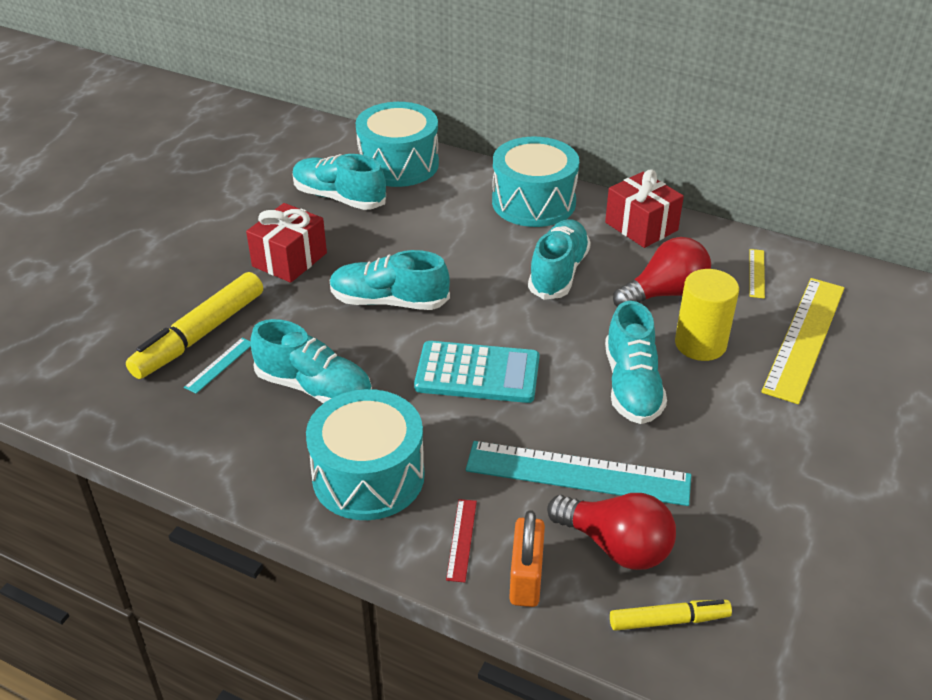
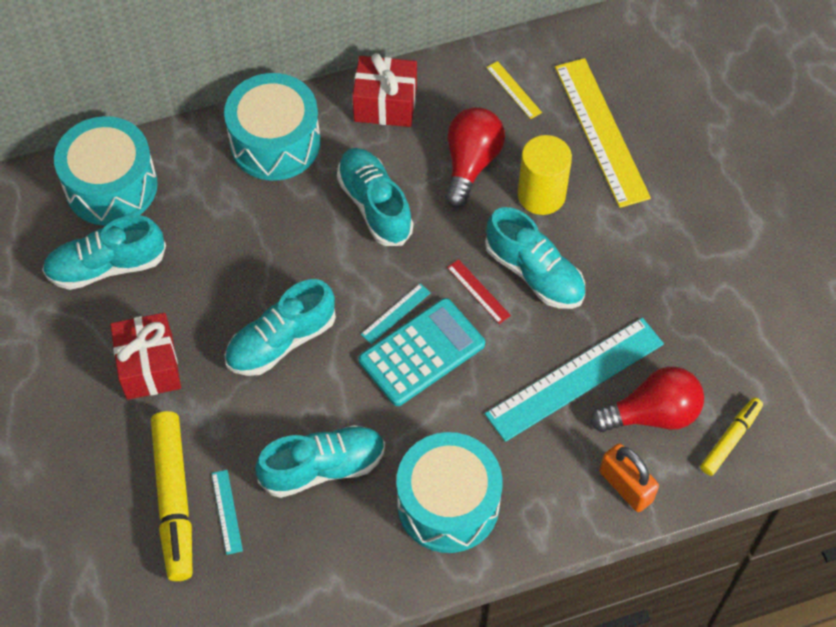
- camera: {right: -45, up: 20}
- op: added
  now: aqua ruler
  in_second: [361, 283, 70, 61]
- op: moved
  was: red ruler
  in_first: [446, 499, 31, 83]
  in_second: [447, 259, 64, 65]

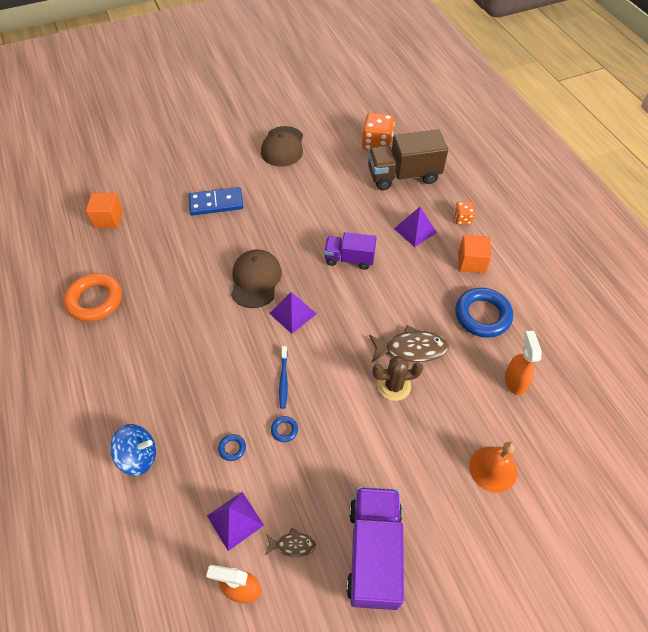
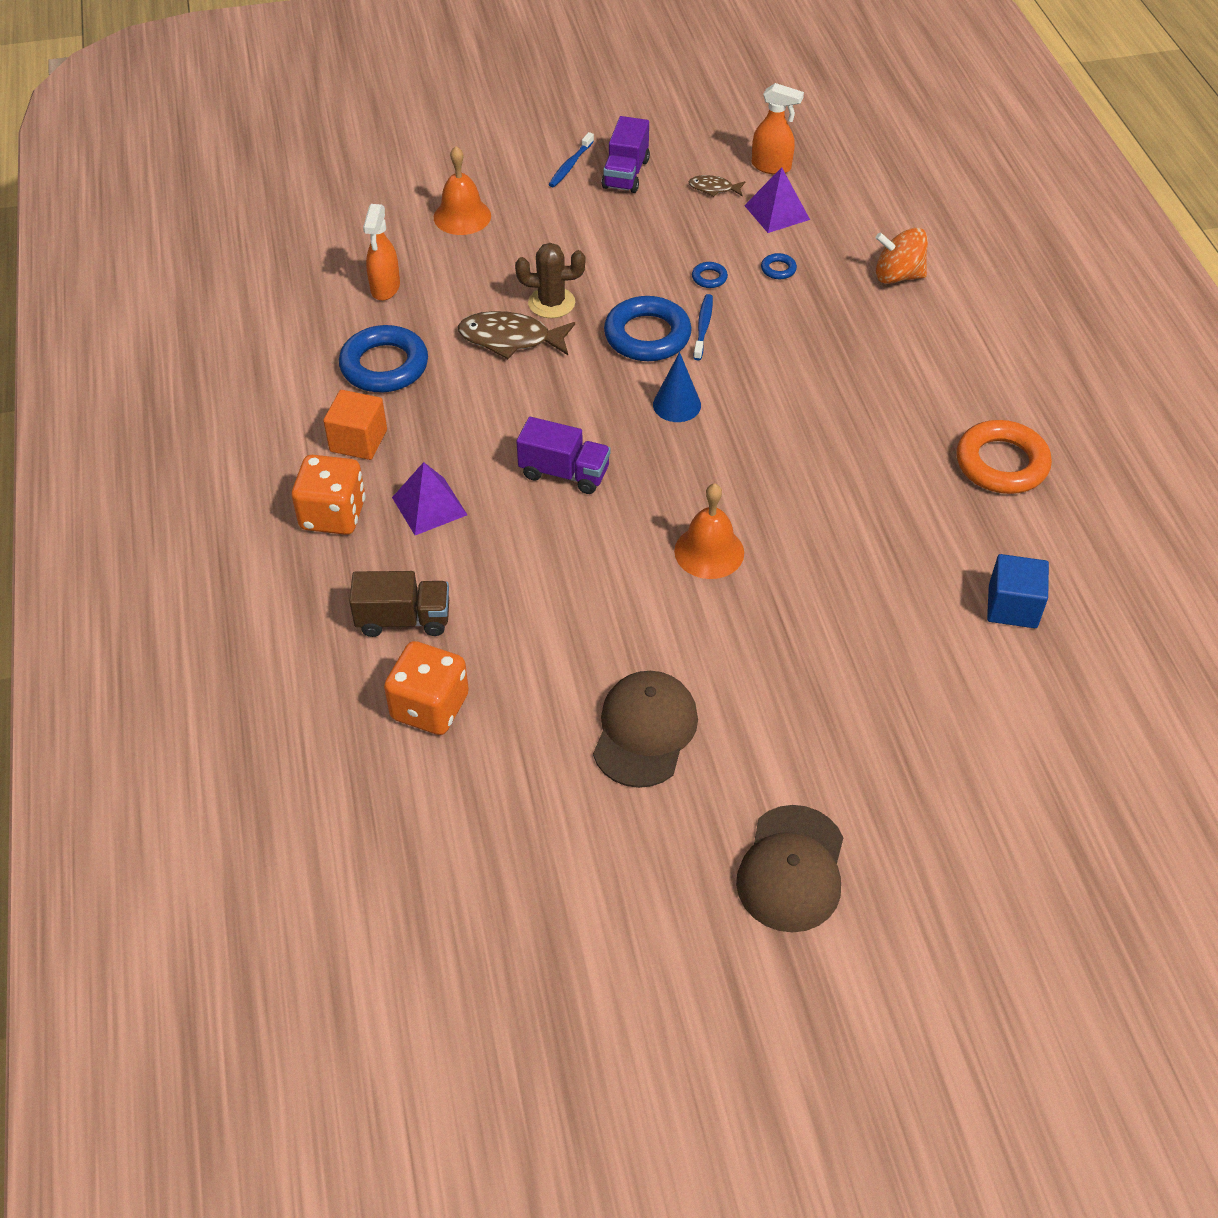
- camera: {right: -170, up: -5}
- op: removed
  was: blue domino tile
  in_first: [189, 187, 54, 29]
- op: added
  now: blue tooth brush
  in_second: [548, 132, 46, 55]
- op: added
  now: blue ring
  in_second: [604, 296, 88, 65]
- op: added
  now: orange bell
  in_second: [674, 483, 70, 96]
- op: moved
  was: dark brown cap
  in_first: [231, 249, 51, 59]
  in_second: [736, 805, 108, 127]
- op: replaced
  was: purple solid pyramid
  now: blue solid cone
  in_first: [269, 292, 48, 42]
  in_second: [653, 352, 48, 70]
- op: recoloured
  was: orange cube
  now: blue cube
  in_first: [86, 193, 37, 35]
  in_second: [987, 554, 62, 74]
- op: recoloured
  was: blue toy top
  now: orange toy top
  in_first: [110, 424, 46, 52]
  in_second: [876, 228, 52, 56]
- op: resized
  was: purple toy truck
  in_first: [346, 487, 58, 123]
  in_second: [602, 116, 48, 77]
  ratio: 0.62
- op: resized
  was: dark brown toy truck
  in_first: [368, 129, 80, 61]
  in_second: [349, 571, 100, 66]
  ratio: 0.62
- op: resized
  was: orange die
  in_first: [454, 202, 21, 23]
  in_second: [292, 455, 73, 80]
  ratio: 1.79

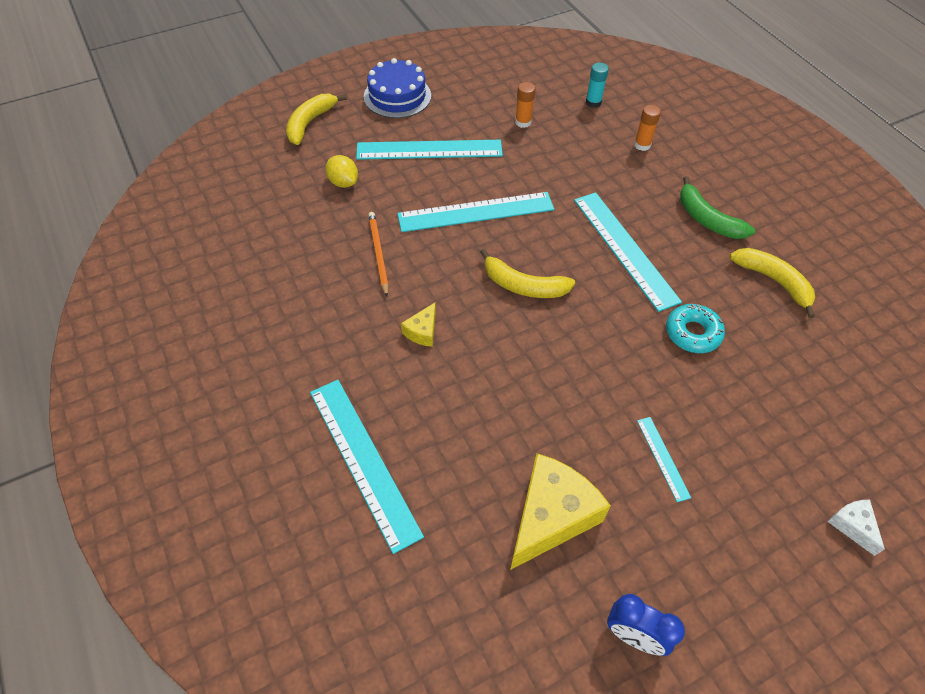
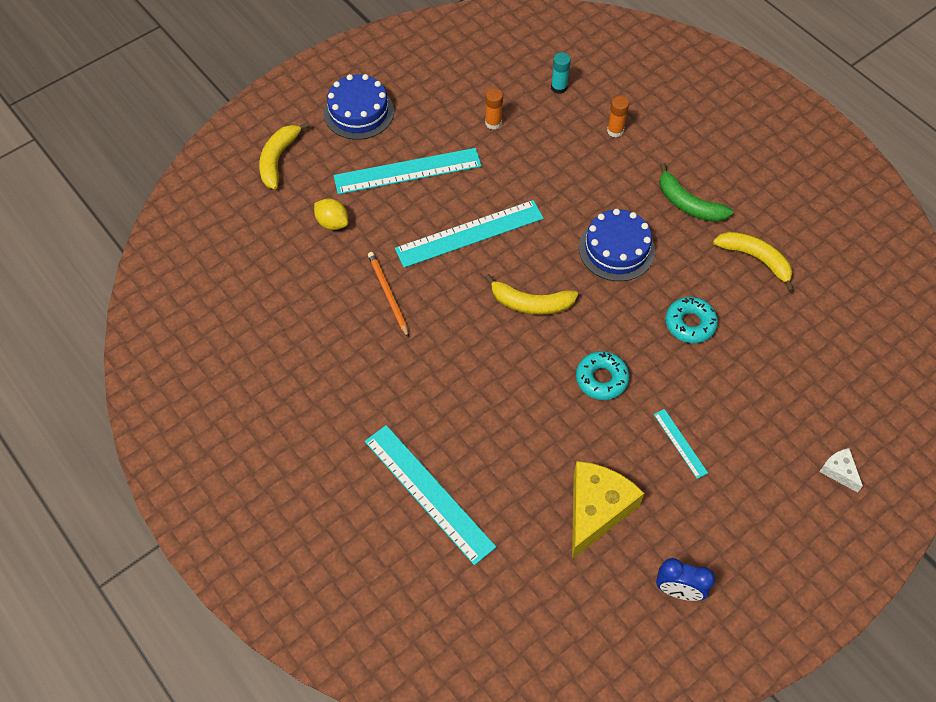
- camera: {right: -10, up: 5}
- op: removed
  was: golden cheese wedge
  in_first: [401, 303, 35, 44]
- op: added
  now: aqua donut
  in_second: [576, 351, 53, 49]
- op: replaced
  was: aqua ruler
  now: blue layer cake
  in_first: [574, 192, 108, 120]
  in_second: [579, 209, 76, 72]

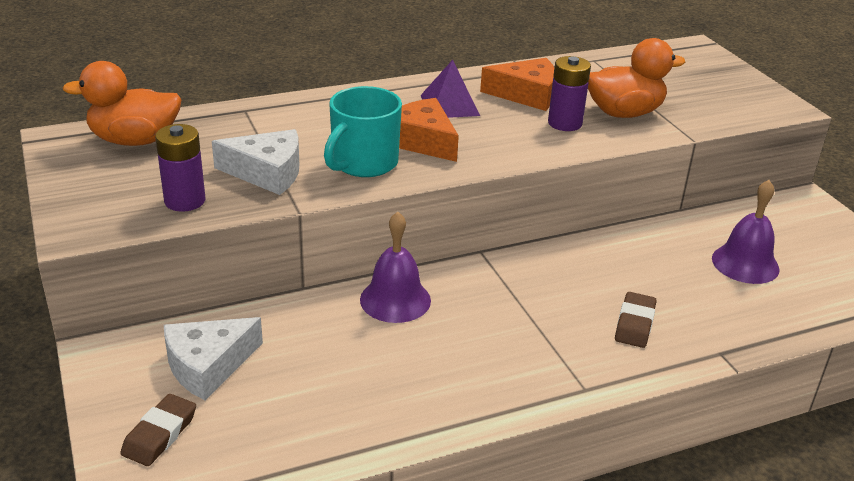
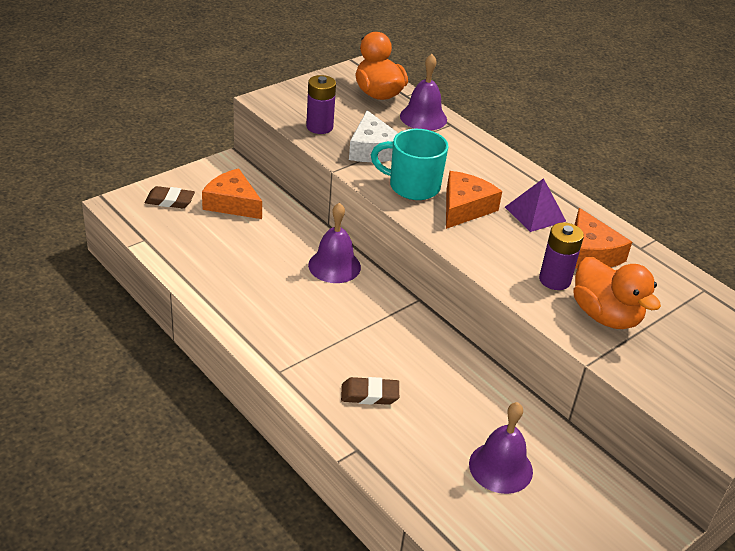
- camera: {right: 70, up: 5}
- op: added
  now: purple bell
  in_second: [400, 54, 47, 77]
- op: recoloured
  was: white cheese wedge
  now: orange cheese wedge
  in_first: [164, 317, 99, 83]
  in_second: [202, 168, 60, 51]

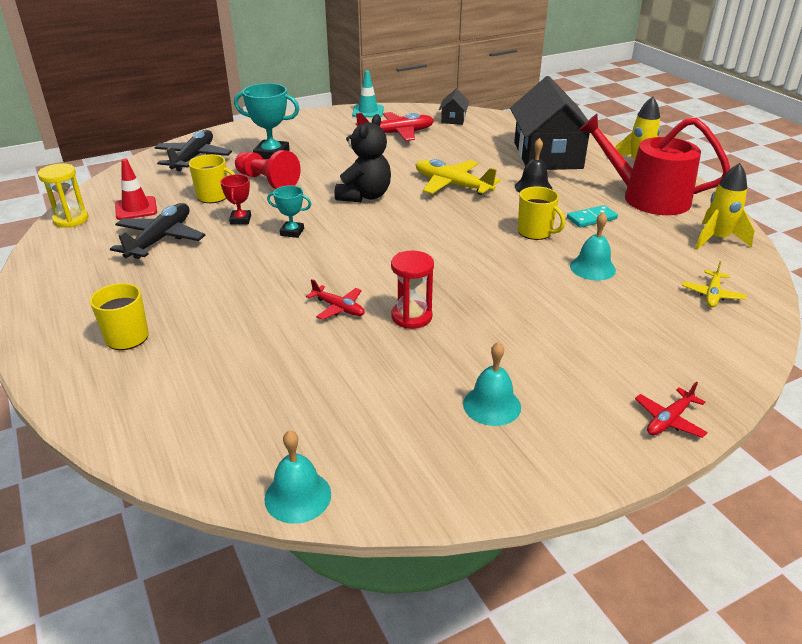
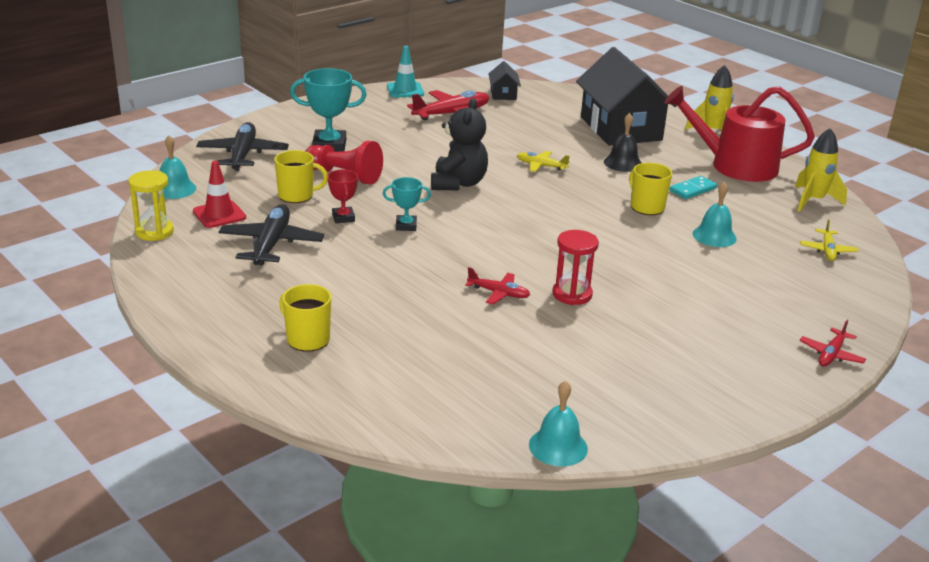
- camera: {right: -15, up: -5}
- op: moved
  was: aqua bell
  in_first: [463, 342, 58, 84]
  in_second: [160, 135, 36, 64]
- op: turned
  was: golden tea mug
  in_first: [518, 187, 47, 53]
  in_second: [629, 163, 43, 52]
  clockwise: -150
- op: resized
  was: golden plane
  in_first: [416, 159, 84, 36]
  in_second: [517, 151, 53, 21]
  ratio: 0.56

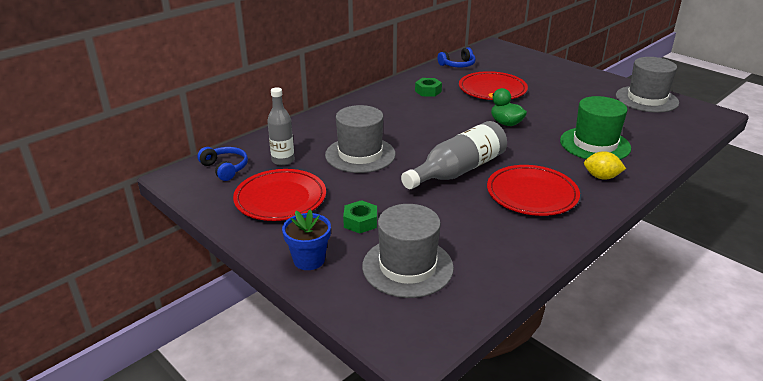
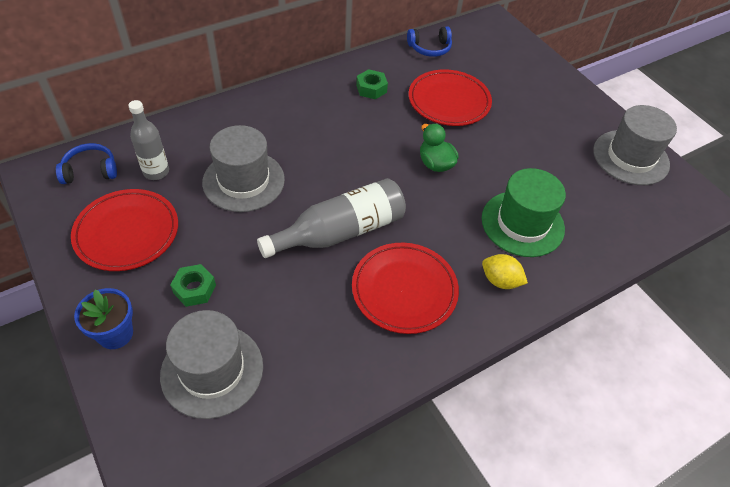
- camera: {right: 10, up: 20}
- op: turned
  was: blue headphones
  in_first: [197, 147, 51, 34]
  in_second: [56, 143, 61, 41]
  clockwise: -75

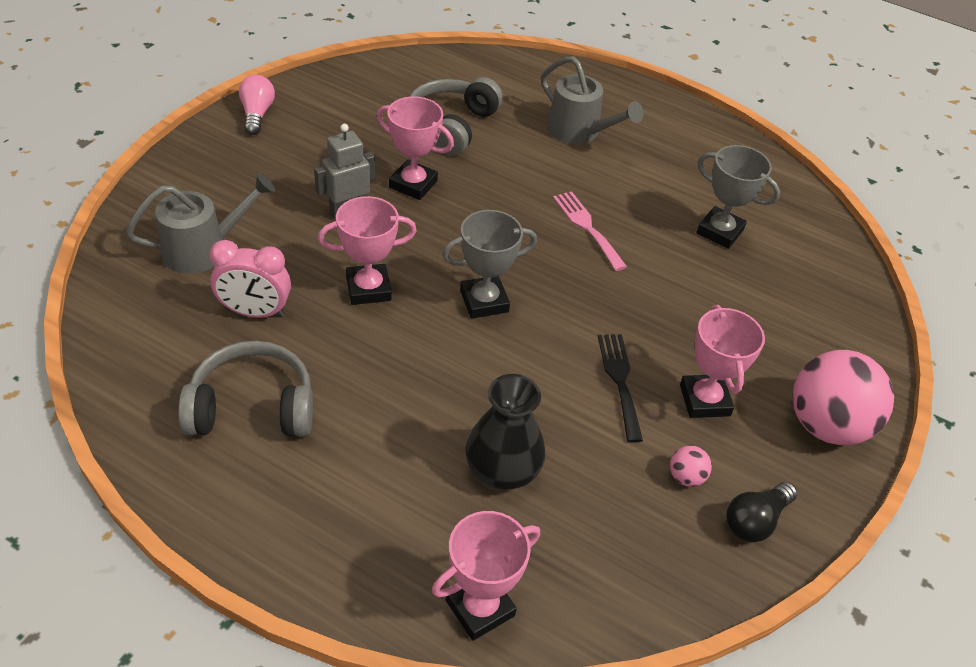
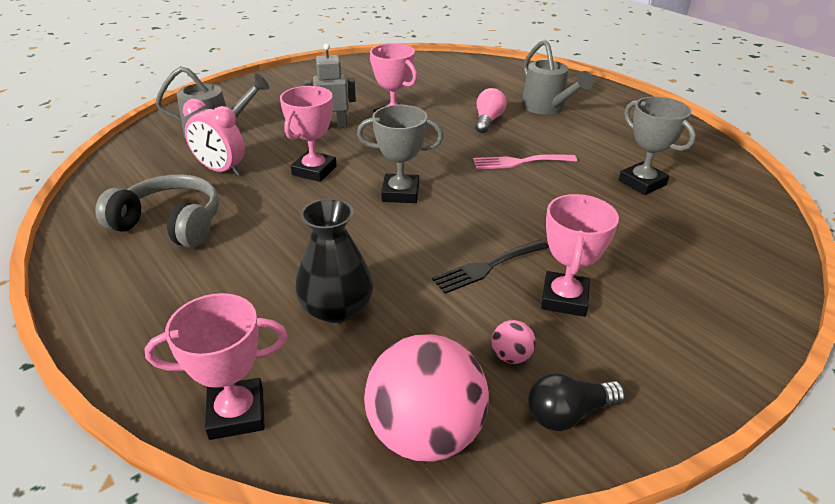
- camera: {right: 25, up: -10}
- op: removed
  was: grey headphones
  in_first: [409, 77, 94, 78]
- op: moved
  was: rose-pink light bulb
  in_first: [239, 75, 36, 60]
  in_second: [475, 88, 31, 45]
- op: moved
  was: rose-pink play ball
  in_first: [792, 350, 102, 95]
  in_second: [364, 334, 125, 128]
- op: turned
  was: rose-pink prize cup
  in_first: [318, 196, 99, 109]
  in_second: [280, 86, 57, 96]
  clockwise: -75
- op: turned
  was: rose-pink dinner fork
  in_first: [553, 191, 74, 80]
  in_second: [473, 154, 104, 15]
  clockwise: -90
- op: turned
  was: ebony dinner fork
  in_first: [598, 334, 45, 109]
  in_second: [432, 240, 117, 54]
  clockwise: -135

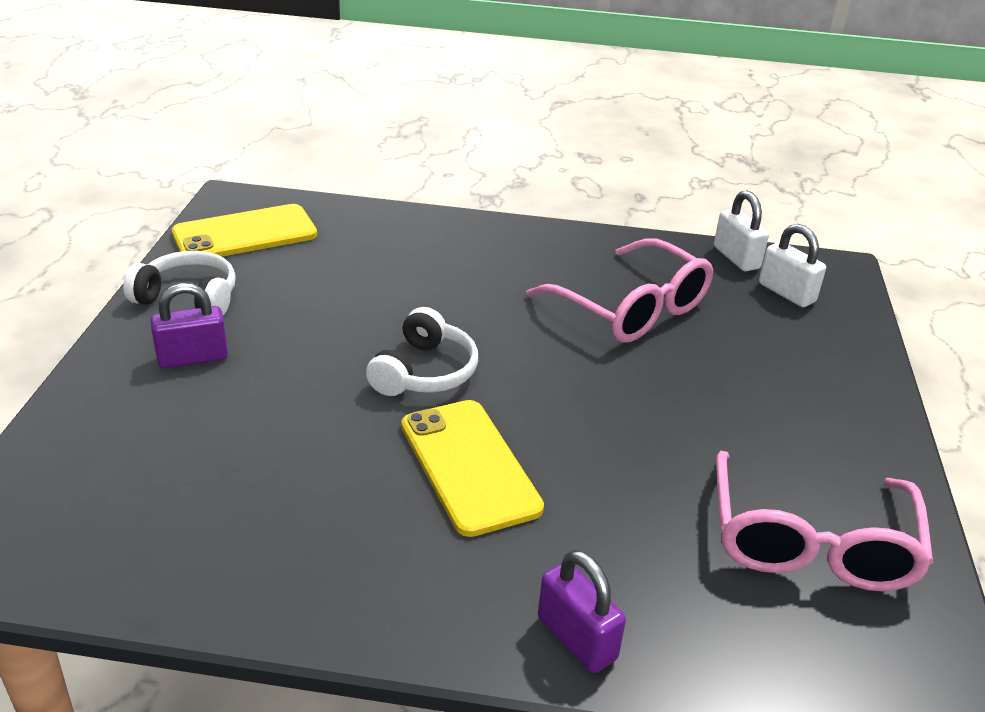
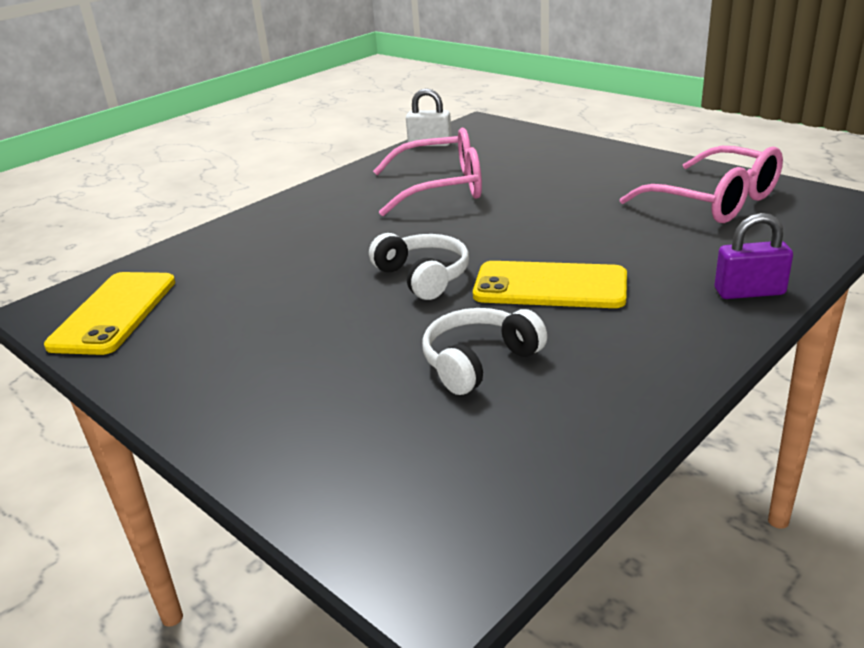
- camera: {right: -50, up: -5}
- op: removed
  was: purple padlock
  in_first: [151, 283, 77, 85]
- op: removed
  was: white padlock
  in_first: [759, 224, 67, 83]
- op: moved
  was: white headphones
  in_first: [123, 251, 113, 65]
  in_second: [422, 308, 125, 87]

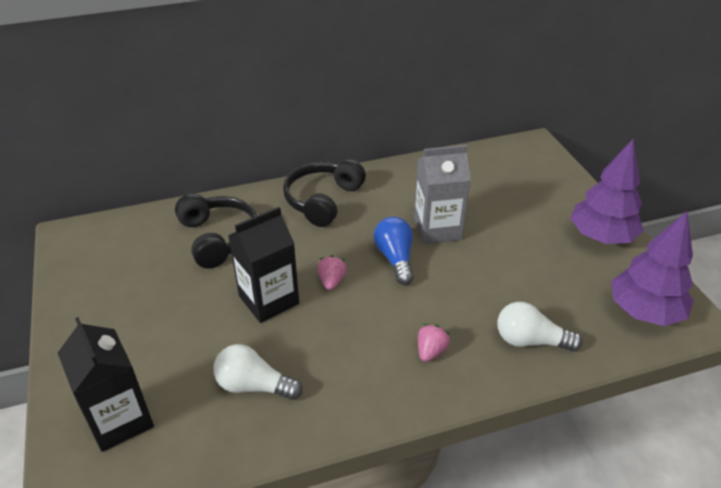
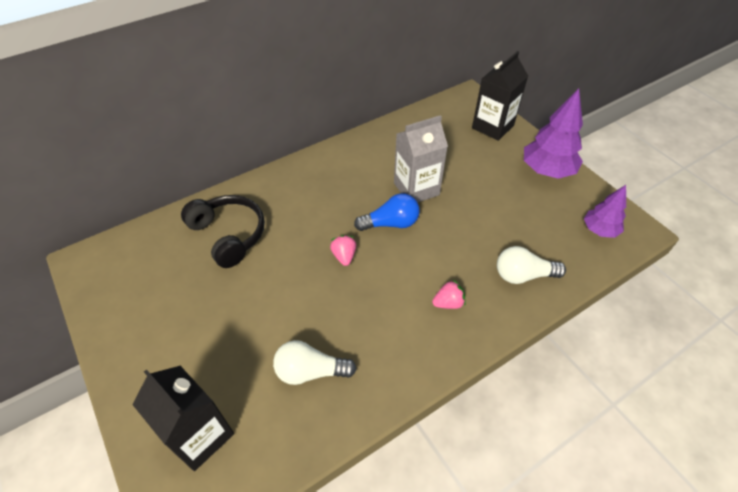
- camera: {right: -15, up: 10}
- op: removed
  was: ebony headphones
  in_first: [283, 159, 83, 68]
- op: moved
  was: ebony carton
  in_first: [228, 207, 71, 116]
  in_second: [472, 51, 56, 90]
- op: turned
  was: blue light bulb
  in_first: [374, 217, 40, 68]
  in_second: [354, 193, 66, 38]
  clockwise: 105
- op: turned
  was: rose-pink berry
  in_first: [418, 324, 32, 38]
  in_second: [432, 280, 34, 29]
  clockwise: 60
- op: resized
  was: purple fir tree
  in_first: [611, 211, 83, 115]
  in_second: [584, 185, 42, 53]
  ratio: 0.61

